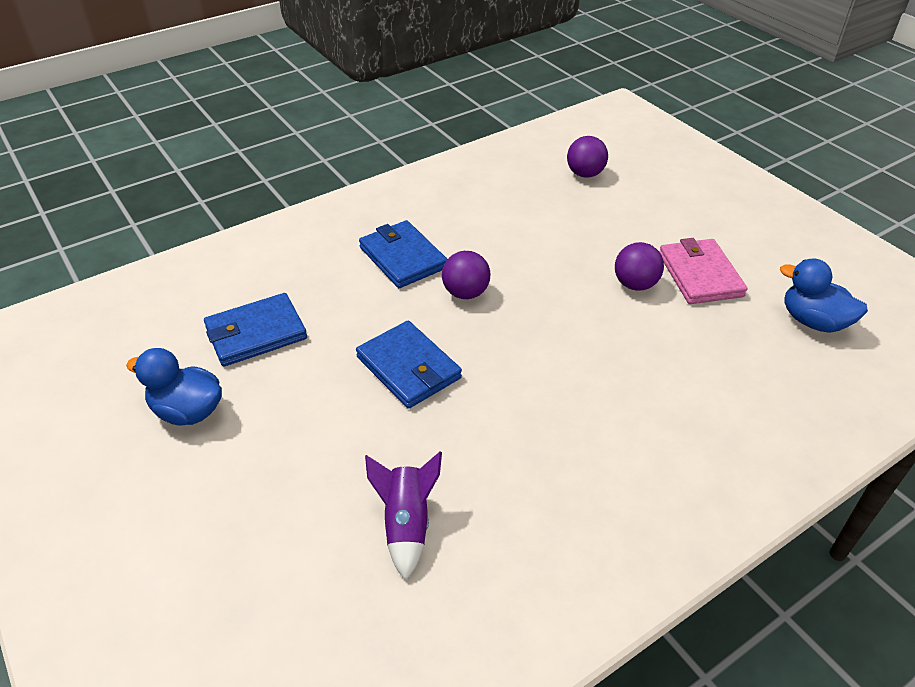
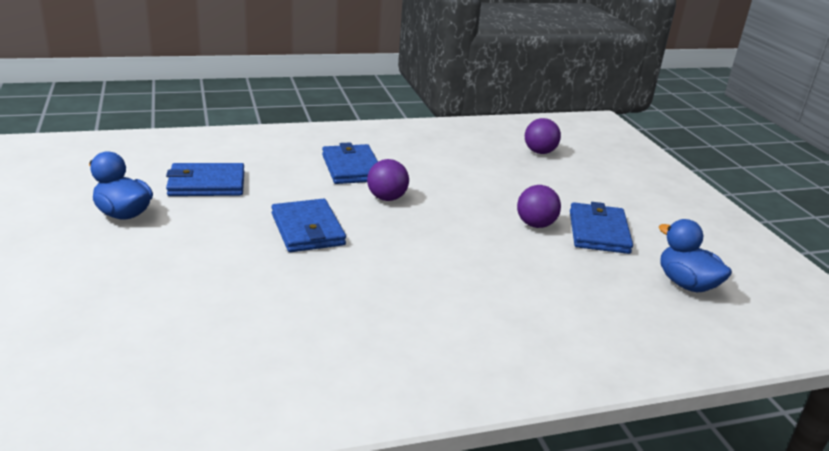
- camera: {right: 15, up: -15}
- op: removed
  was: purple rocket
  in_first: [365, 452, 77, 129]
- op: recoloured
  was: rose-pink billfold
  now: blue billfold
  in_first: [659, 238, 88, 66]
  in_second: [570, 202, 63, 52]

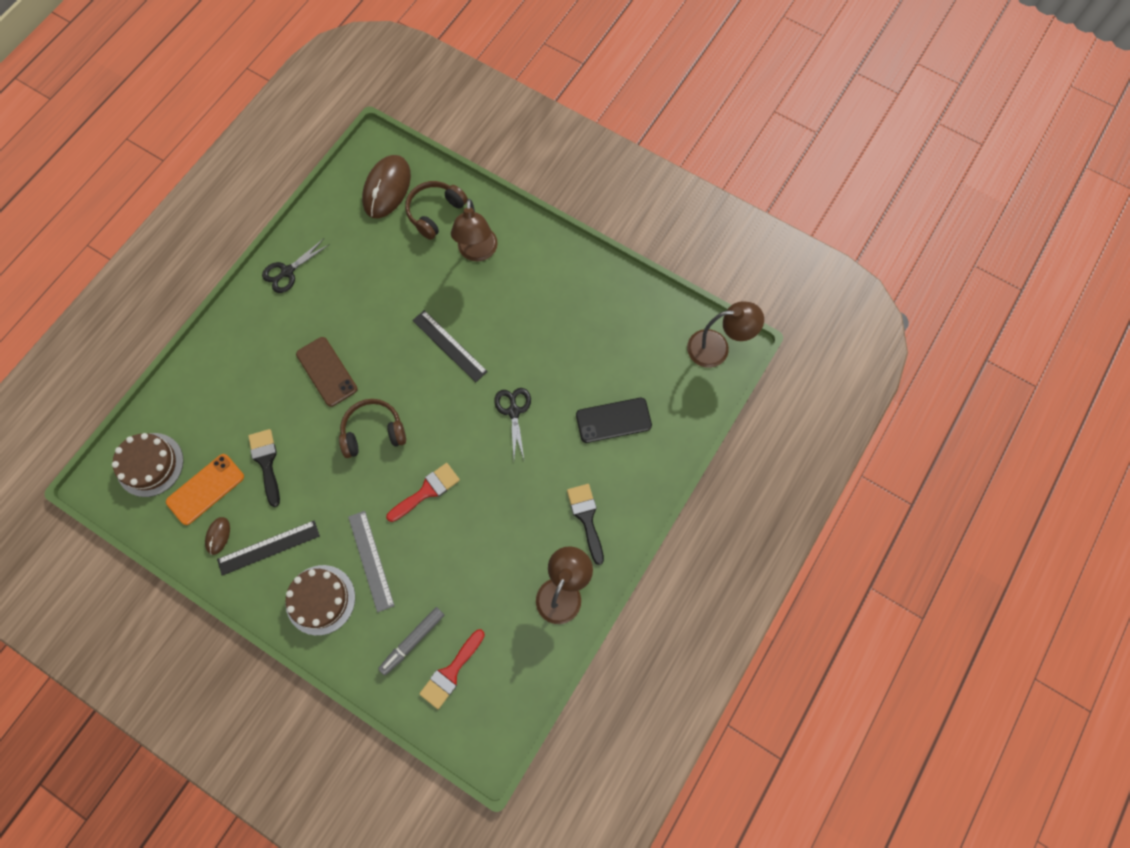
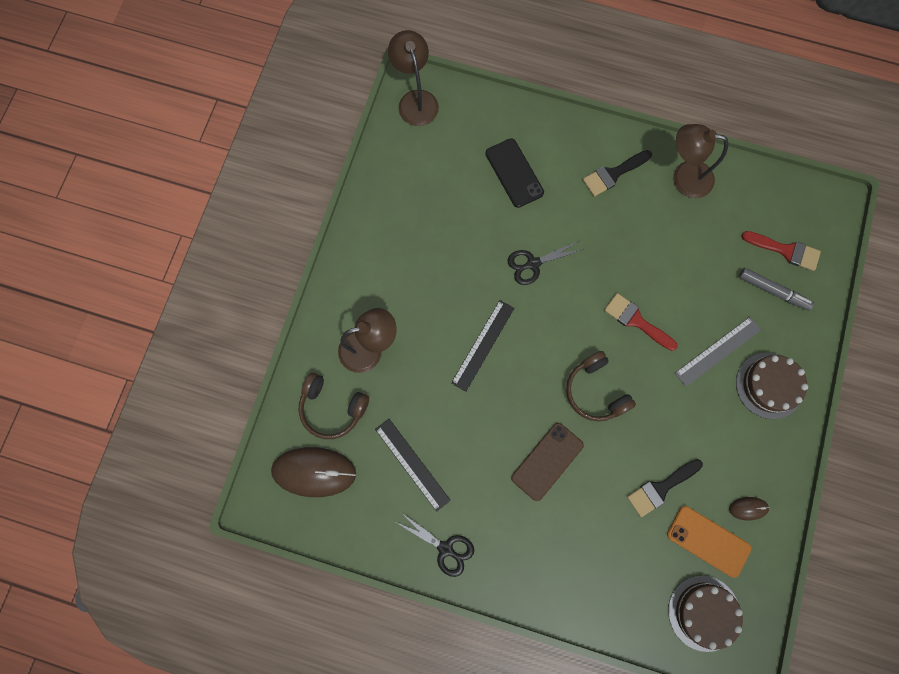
- camera: {right: -105, up: 5}
- op: moved
  was: ebony ruler
  in_first: [217, 520, 103, 56]
  in_second: [375, 419, 76, 93]

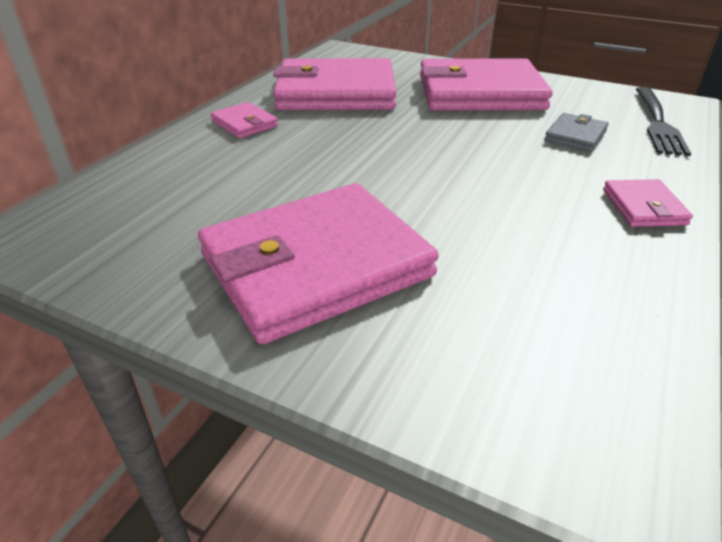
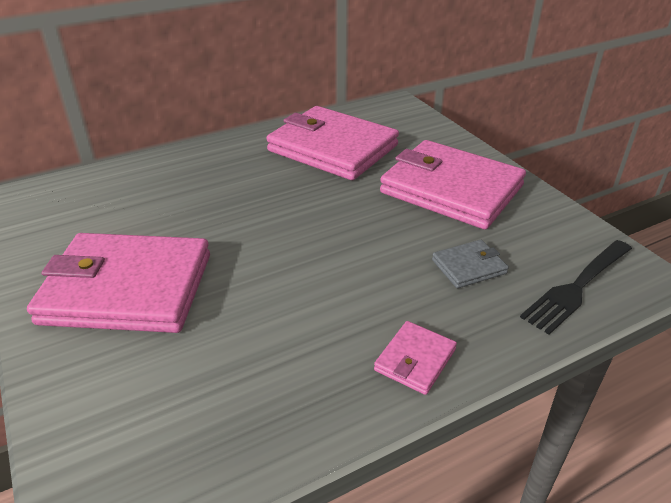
- camera: {right: 35, up: 0}
- op: removed
  was: rose-pink billfold
  in_first: [210, 102, 68, 36]

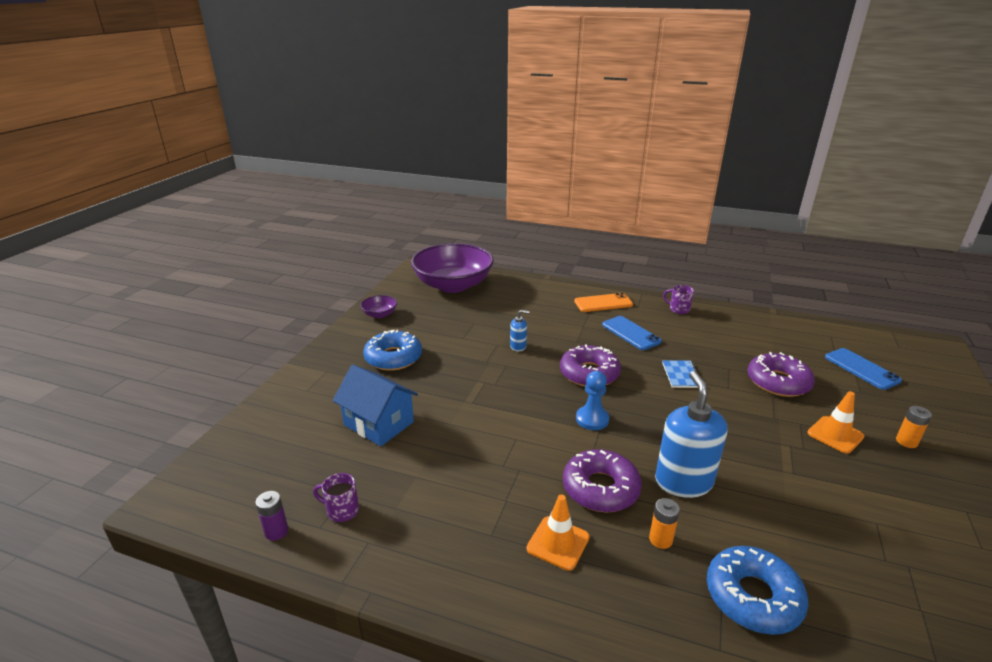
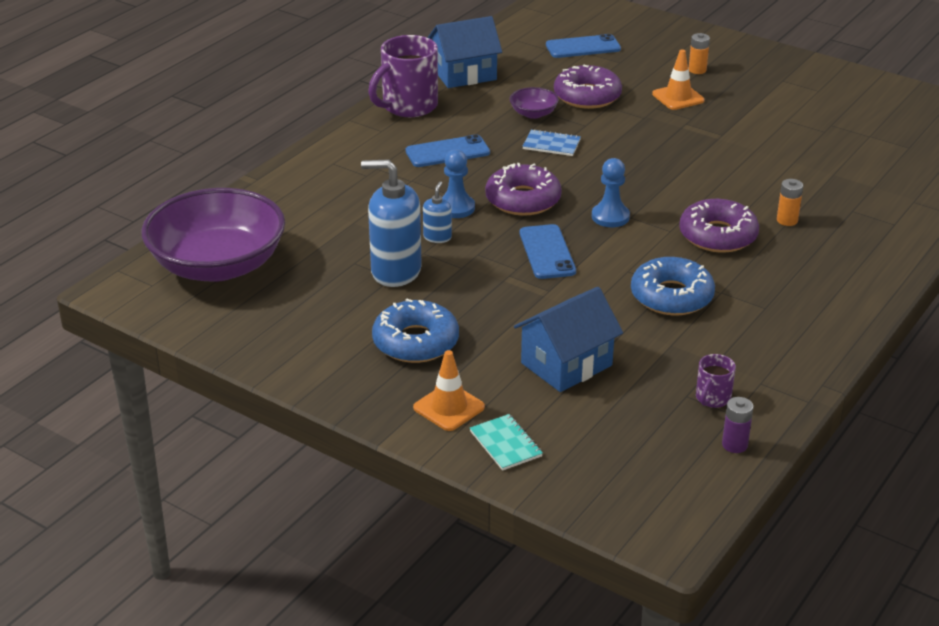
- camera: {right: -75, up: 5}
- op: removed
  was: orange phone
  in_first: [574, 293, 59, 19]
- op: added
  now: blue house
  in_second: [428, 16, 74, 72]
- op: added
  now: blue chess pawn
  in_second: [442, 150, 33, 68]
- op: added
  now: aqua notebook
  in_second: [470, 414, 73, 57]
- op: added
  now: blue phone
  in_second: [520, 224, 56, 55]
- op: moved
  was: purple serving bowl
  in_first: [360, 295, 37, 23]
  in_second: [510, 87, 49, 32]
- op: moved
  was: orange traffic cone
  in_first: [526, 494, 64, 77]
  in_second: [413, 350, 72, 81]
- op: moved
  was: blue pump bottle
  in_first: [655, 371, 72, 127]
  in_second: [361, 159, 61, 128]
- op: moved
  was: blue donut
  in_first: [707, 546, 101, 89]
  in_second: [631, 257, 84, 59]
- op: resized
  was: purple tea mug
  in_first: [663, 285, 31, 29]
  in_second: [368, 35, 70, 82]
  ratio: 2.04

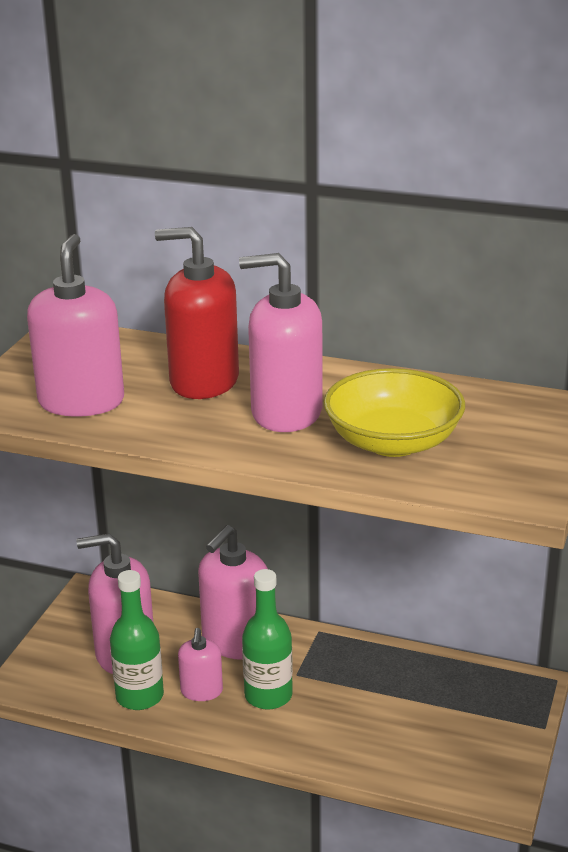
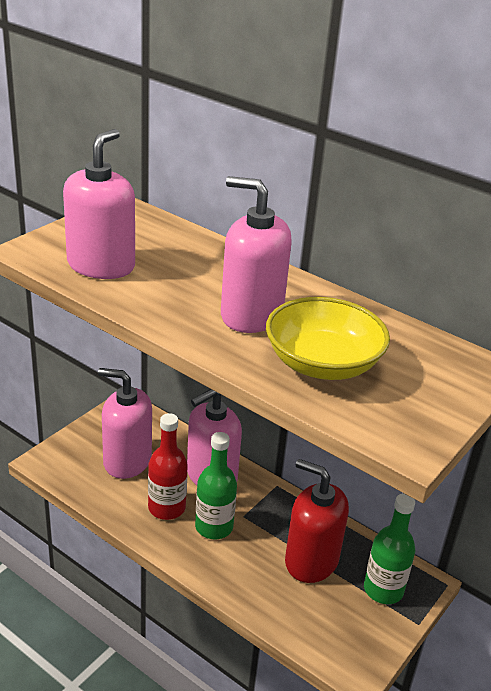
- camera: {right: 15, up: 5}
- op: moved
  was: emerald drink bottle
  in_first: [110, 570, 54, 140]
  in_second: [364, 494, 51, 110]
- op: moved
  was: red pump bottle
  in_first: [155, 227, 84, 172]
  in_second: [285, 459, 64, 124]
- op: replaced
  was: rose-pink pump bottle
  now: red drink bottle
  in_first: [178, 628, 45, 73]
  in_second: [148, 413, 40, 107]

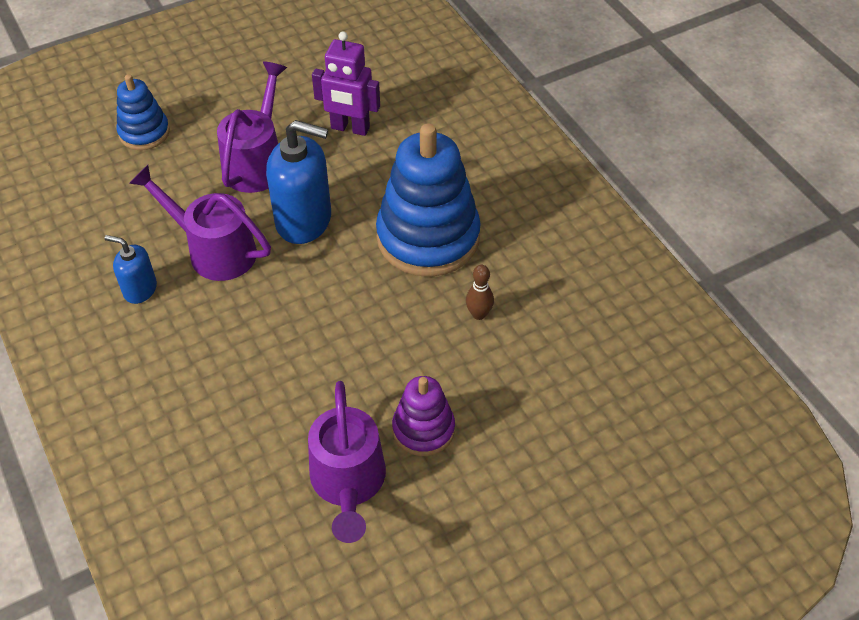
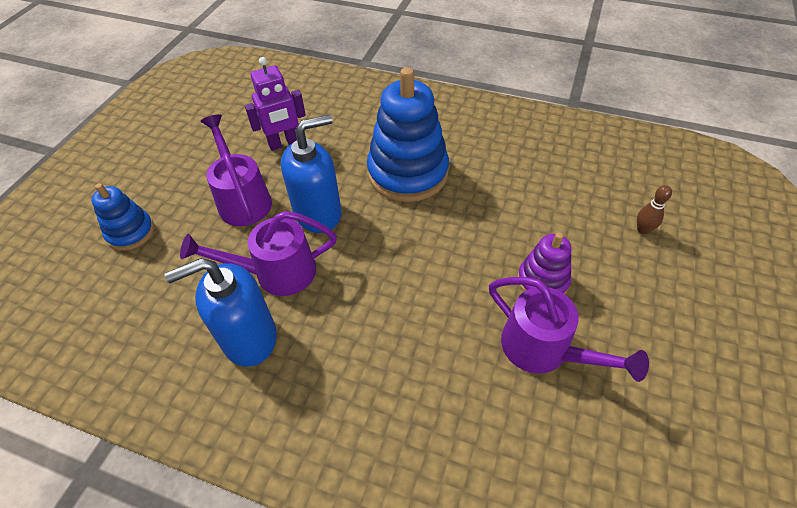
- camera: {right: -40, up: 0}
- op: moved
  was: dark brown tenpin
  in_first: [466, 265, 28, 55]
  in_second: [637, 185, 35, 49]
- op: resized
  was: blue pump bottle
  in_first: [104, 235, 53, 69]
  in_second: [165, 258, 112, 109]
  ratio: 1.84

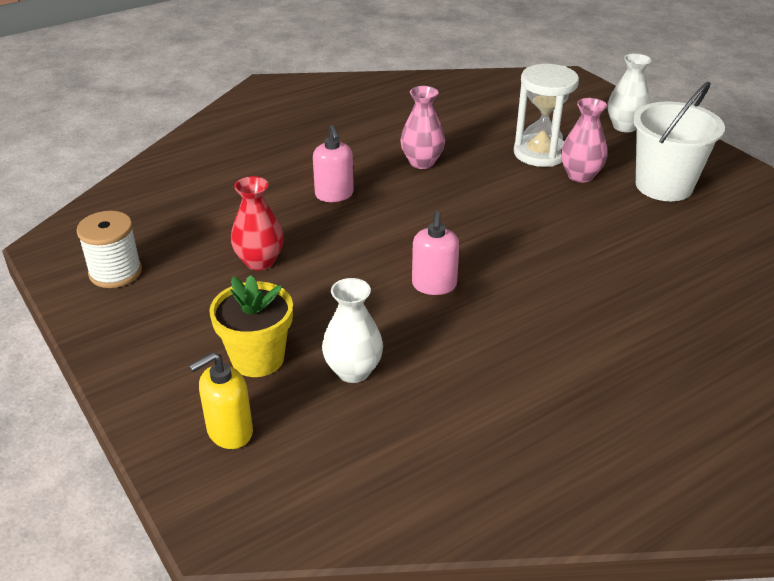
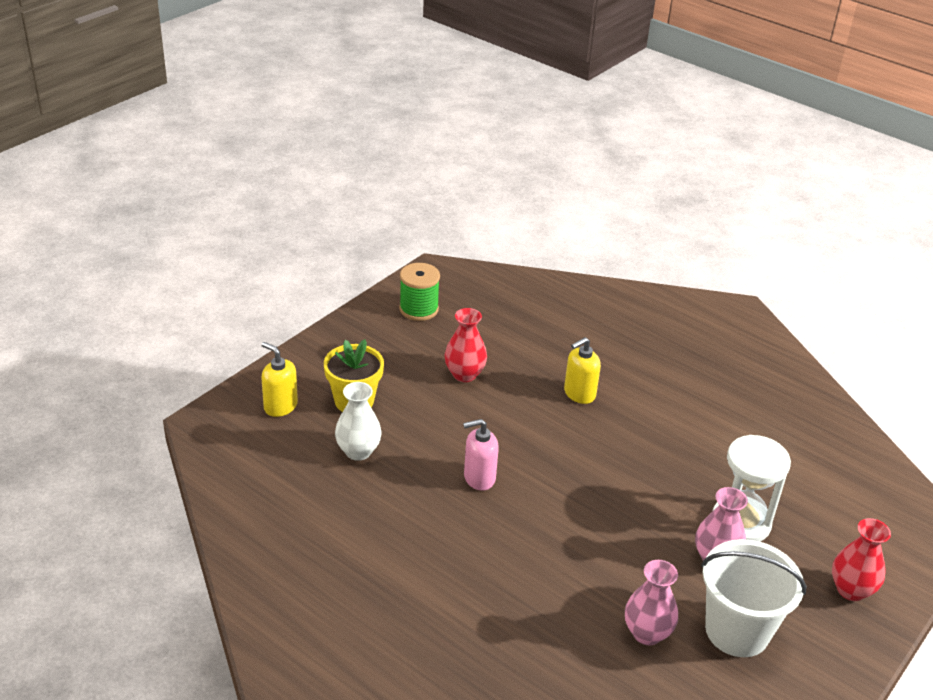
- camera: {right: 70, up: 0}
- op: moved
  was: rose-pink tall vase
  in_first: [400, 86, 45, 83]
  in_second: [625, 560, 53, 85]
- op: recoloured
  was: white reel of thread
  now: emerald reel of thread
  in_first: [76, 211, 66, 77]
  in_second: [399, 263, 41, 58]
- op: recoloured
  was: rose-pink pump bottle
  now: golden pump bottle
  in_first: [313, 125, 41, 77]
  in_second: [564, 337, 37, 67]
- op: recoloured
  was: white tall vase
  now: red tall vase
  in_first: [608, 53, 44, 79]
  in_second: [832, 518, 59, 83]

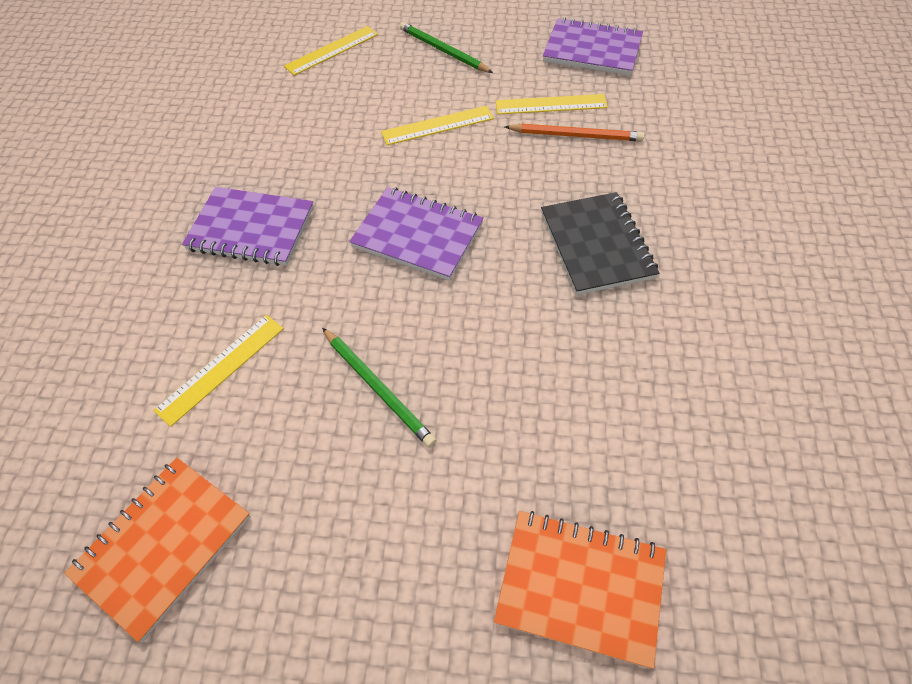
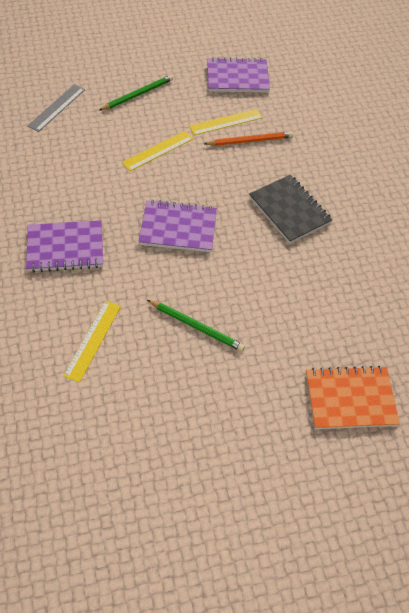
- camera: {right: -25, up: 0}
- op: removed
  was: orange notebook
  in_first: [64, 457, 187, 185]
- op: recoloured
  was: golden ruler
  now: grey ruler
  in_first: [284, 26, 94, 50]
  in_second: [27, 84, 58, 48]
- op: turned
  was: emerald pencil
  in_first: [400, 22, 93, 51]
  in_second: [99, 75, 74, 36]
  clockwise: 120

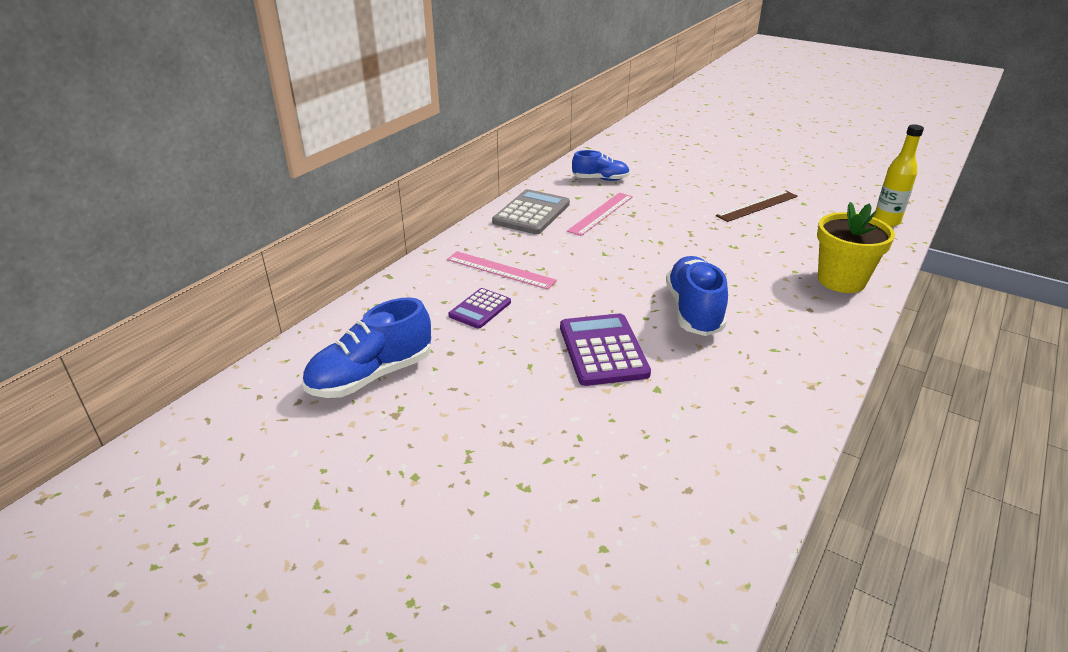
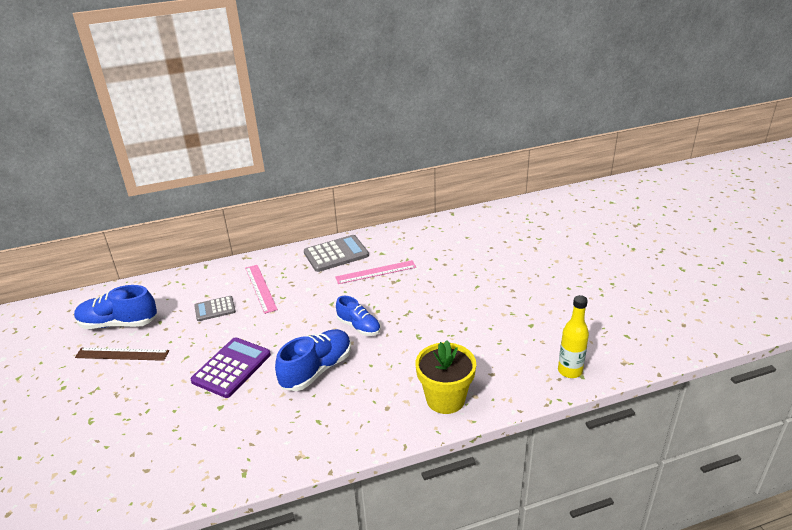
- camera: {right: 40, up: 0}
- op: moved
  was: blue sneaker
  in_first: [572, 150, 58, 31]
  in_second: [336, 296, 45, 40]
- op: moved
  was: dark brown ruler
  in_first: [716, 190, 82, 32]
  in_second: [75, 348, 94, 13]
- op: recoloured
  was: purple calculator
  now: grey calculator
  in_first: [448, 288, 63, 41]
  in_second: [194, 296, 42, 25]

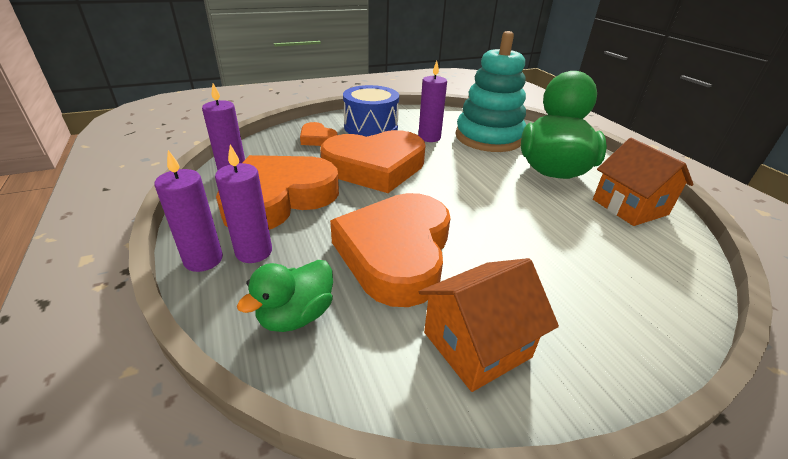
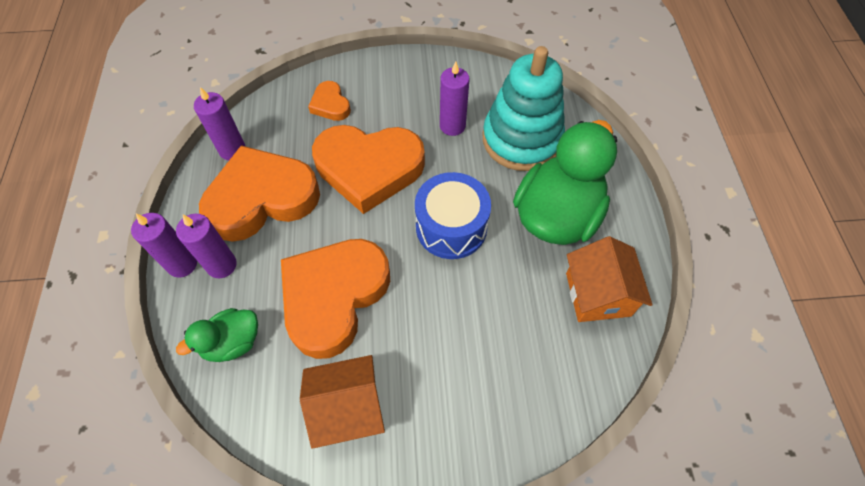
- camera: {right: 20, up: 25}
- op: moved
  was: blue snare drum
  in_first: [343, 85, 56, 52]
  in_second: [415, 172, 76, 87]

